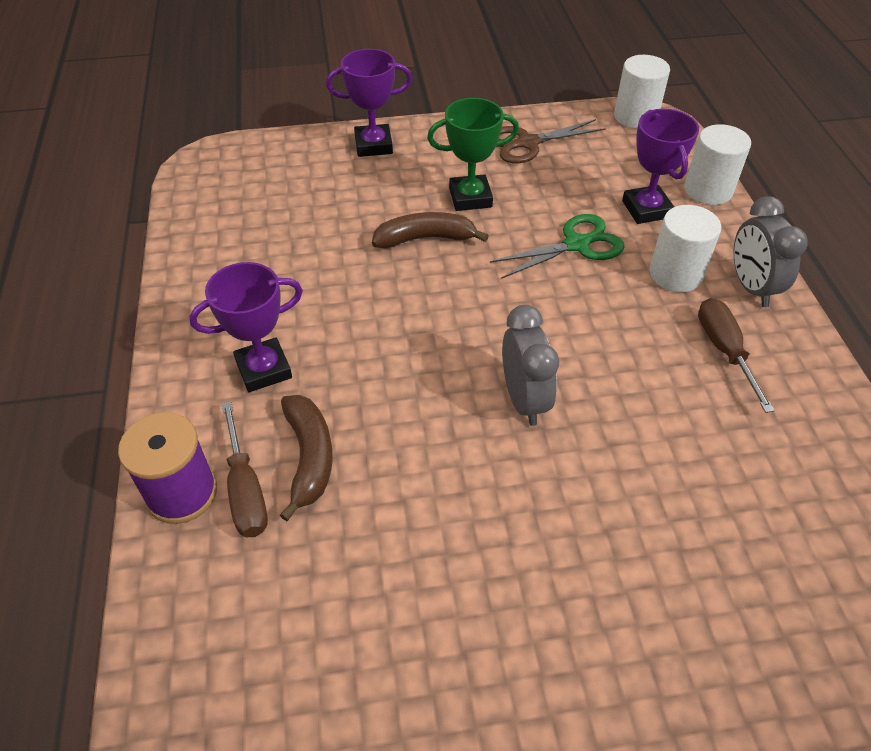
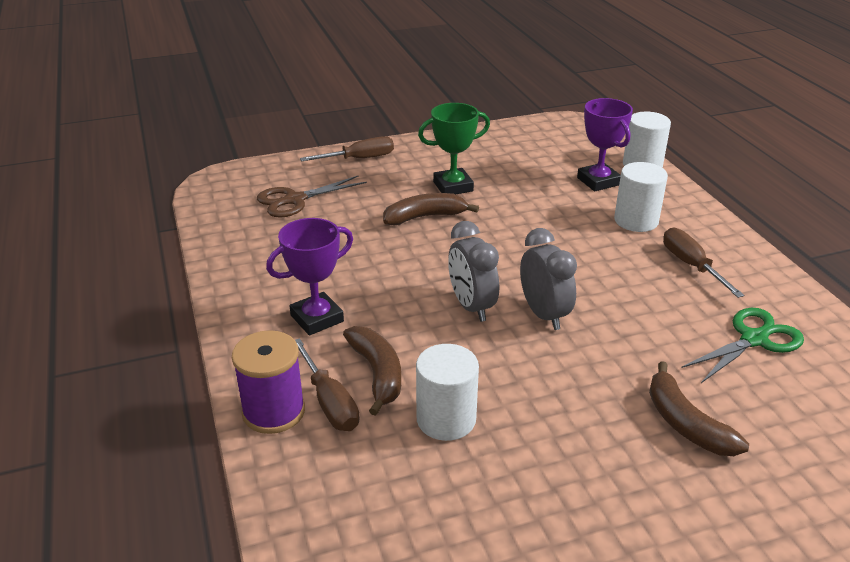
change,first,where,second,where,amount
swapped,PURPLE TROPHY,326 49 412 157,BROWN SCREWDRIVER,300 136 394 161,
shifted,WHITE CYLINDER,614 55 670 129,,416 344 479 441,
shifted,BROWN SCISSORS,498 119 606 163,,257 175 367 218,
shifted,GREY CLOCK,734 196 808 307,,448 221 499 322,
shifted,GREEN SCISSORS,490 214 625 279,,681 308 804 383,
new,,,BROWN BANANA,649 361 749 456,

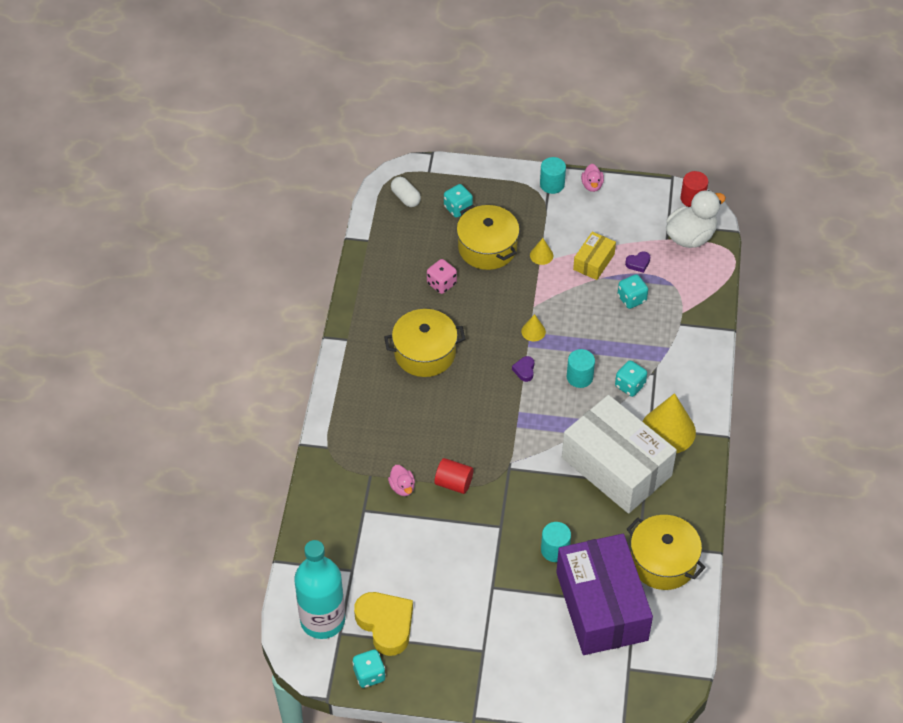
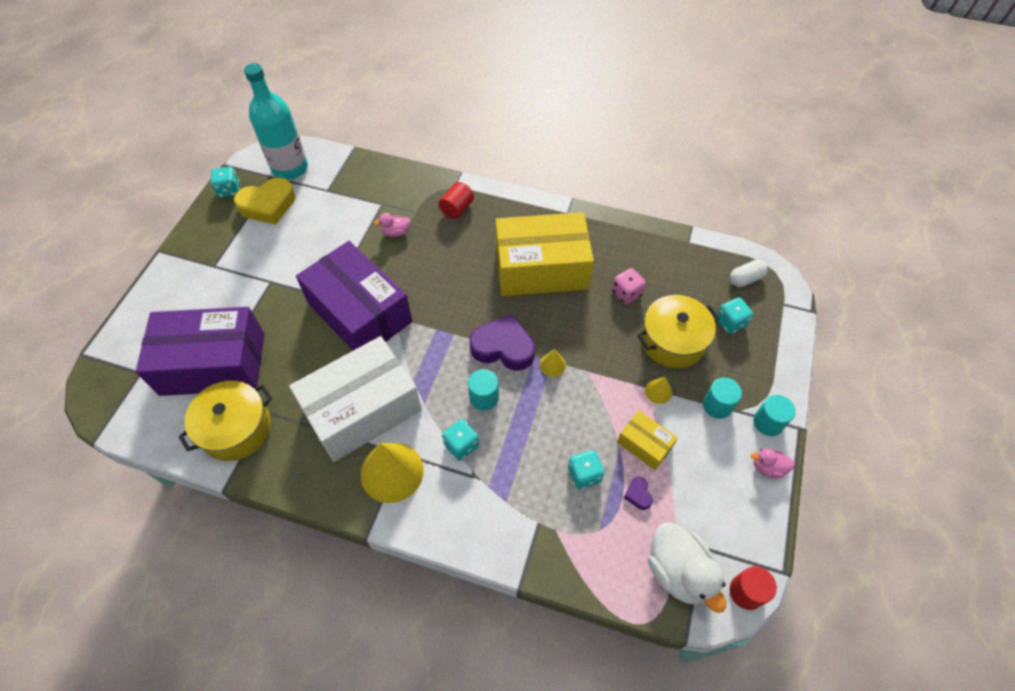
change,first,where,second,where,amount
swapped,YELLOW POT,384 309 465 377,YELLOW BOX,495 212 594 296,
scaled,PURPLE HEART,512 356 534 382,,469 314 535 371,x2.31
shifted,RED CYLINDER,435 458 473 494,,438 182 474 219,
shifted,TURQUOISE CYLINDER,541 522 571 562,,703 377 742 419,
new,,,PURPLE BOX,296 241 412 350,

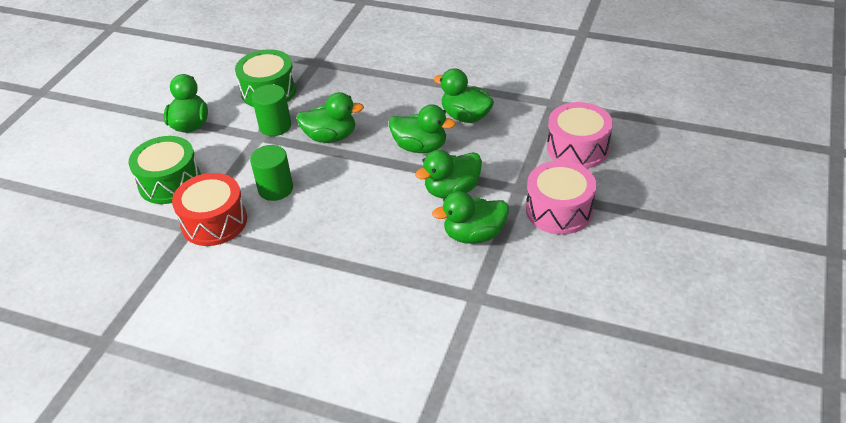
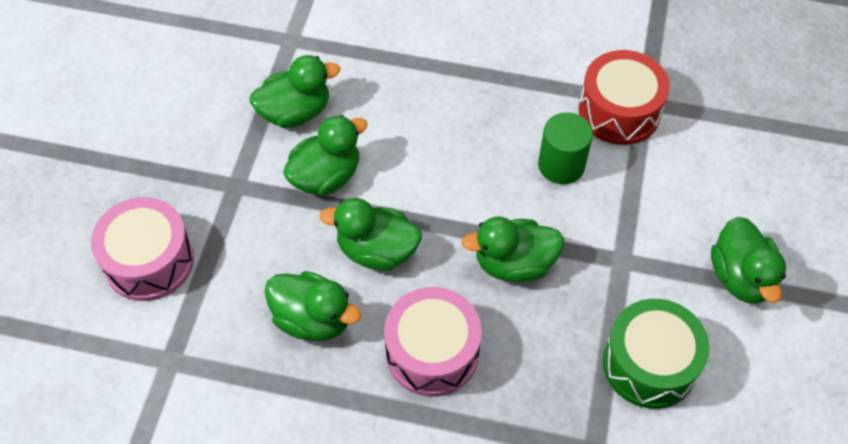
change,first,where,second,where,amount
gone,GREEN CYLINDER,252 84 291 136,,,
gone,GREEN DRUM,129 136 201 204,,,
shifted,PINK DRUM,526 161 597 234,,384 287 482 397,

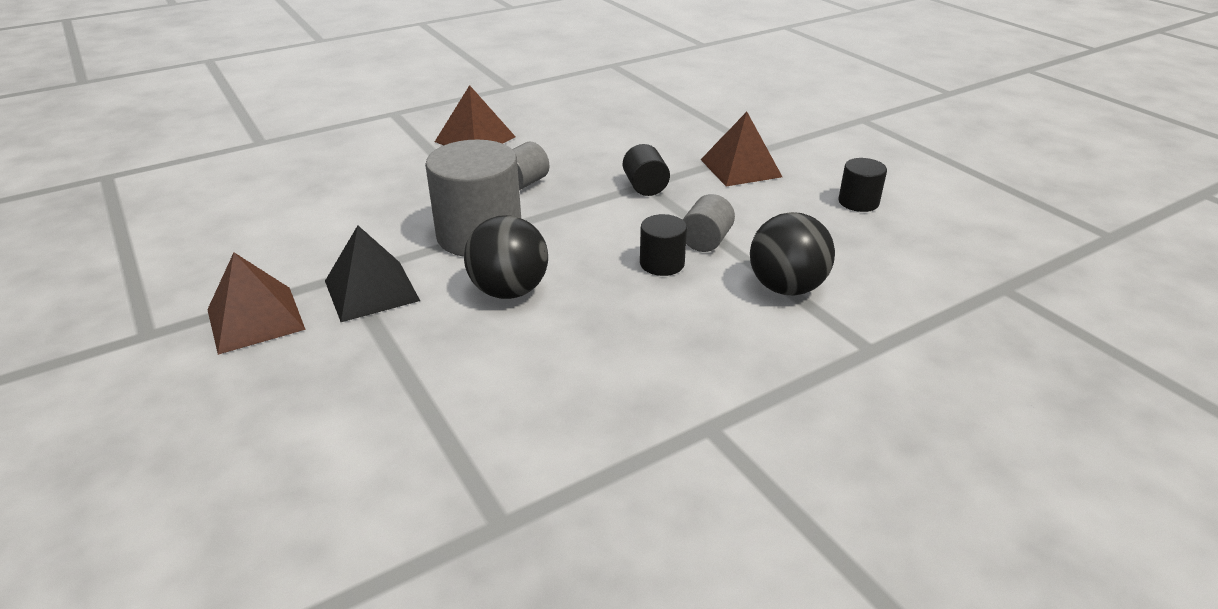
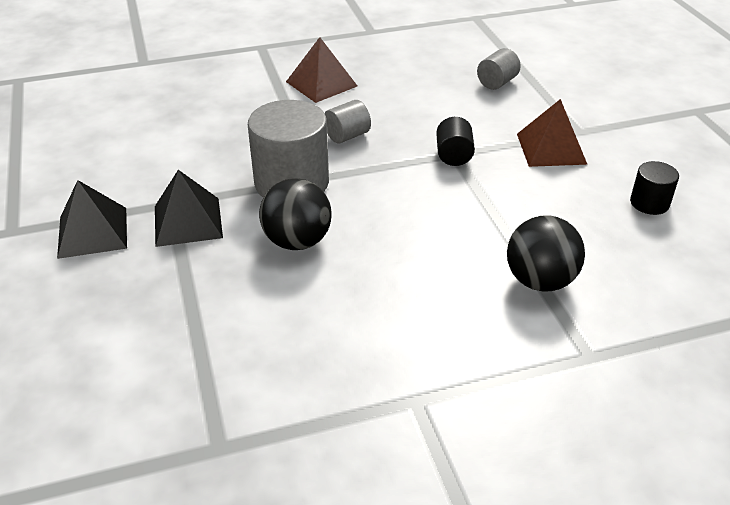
change,first,where,second,where,amount
shifted,GREY CYLINDER,683 194 735 252,,477 48 521 90,
gone,BLACK CYLINDER,640 214 687 276,,,
repainted,BROWN PYRAMID,207 253 306 355,BLACK PYRAMID,57 180 127 259,

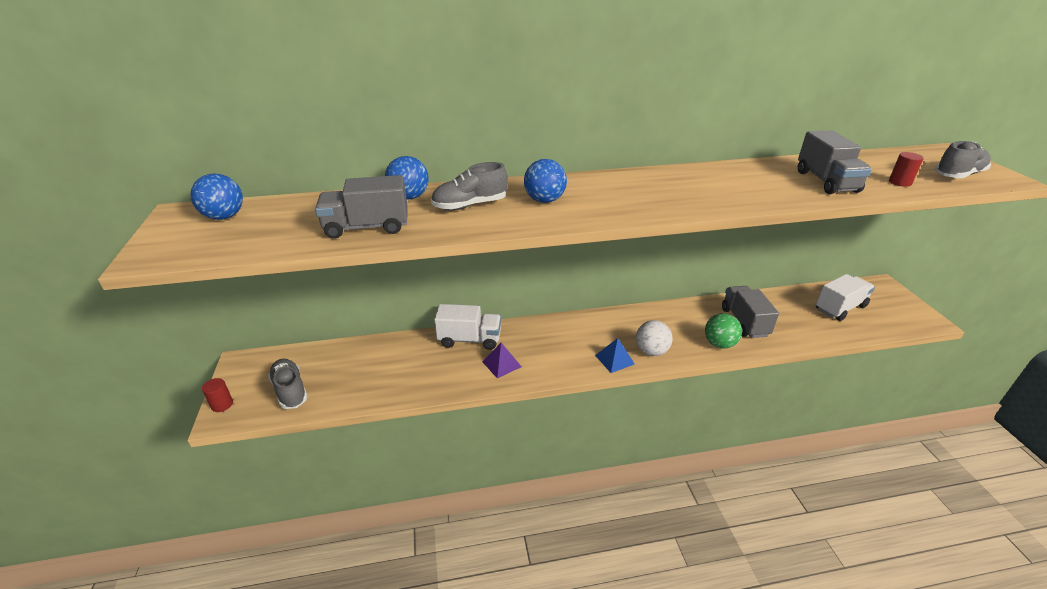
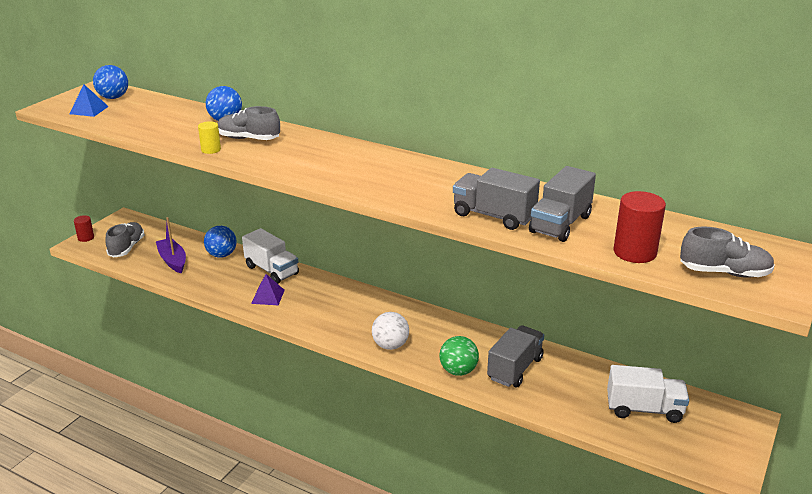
change,first,where,second,where,amount
scaled,RED CYLINDER,889 152 924 187,,614 191 666 263,x1.74
shifted,BLUE BALL,524 159 567 203,,204 226 237 257,
shifted,GREY TRUCK,315 175 408 239,,453 168 540 230,
shifted,BLUE PYRAMID,595 338 635 373,,69 85 109 117,
new,,,YELLOW CYLINDER,198 121 221 154,
new,,,PURPLE BOAT,156 217 186 273,

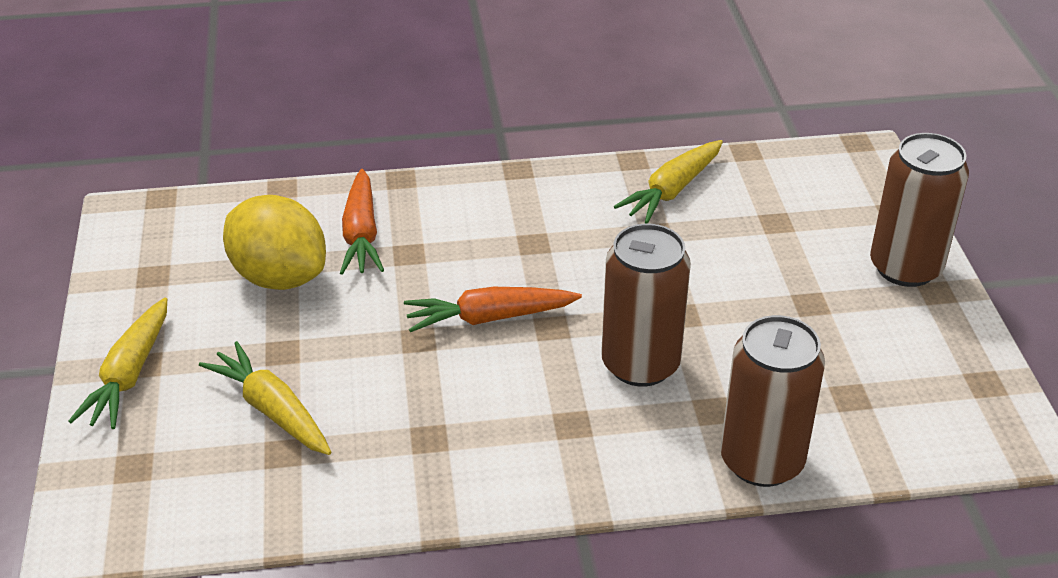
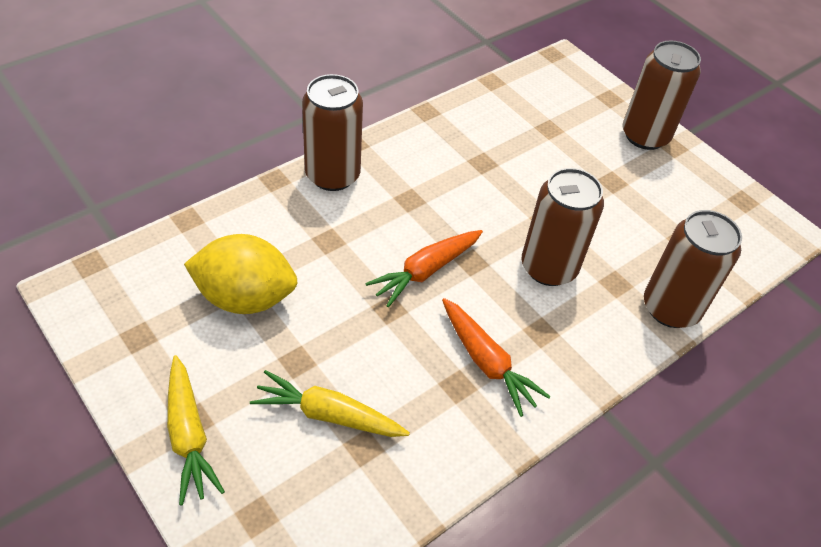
change,first,where,second,where,amount
gone,YELLOW CARROT,614 140 723 224,,,
shifted,ORANGE CARROT,340 169 384 275,,442 298 551 417,
new,,,BROWN CAN,302 74 363 191,

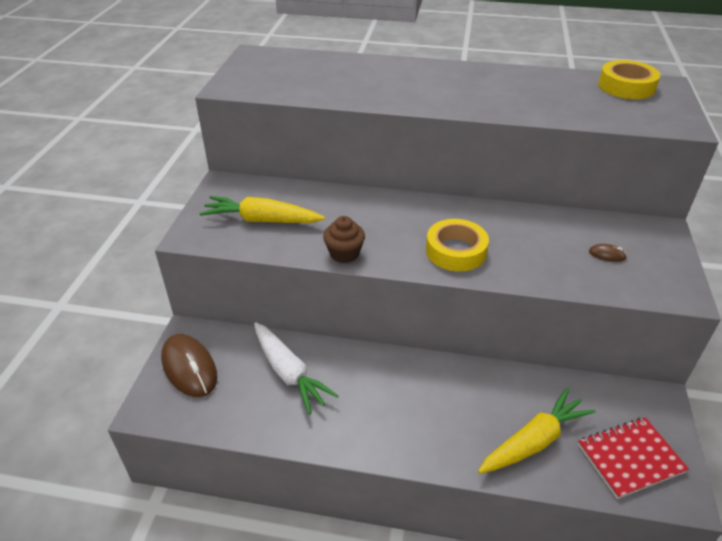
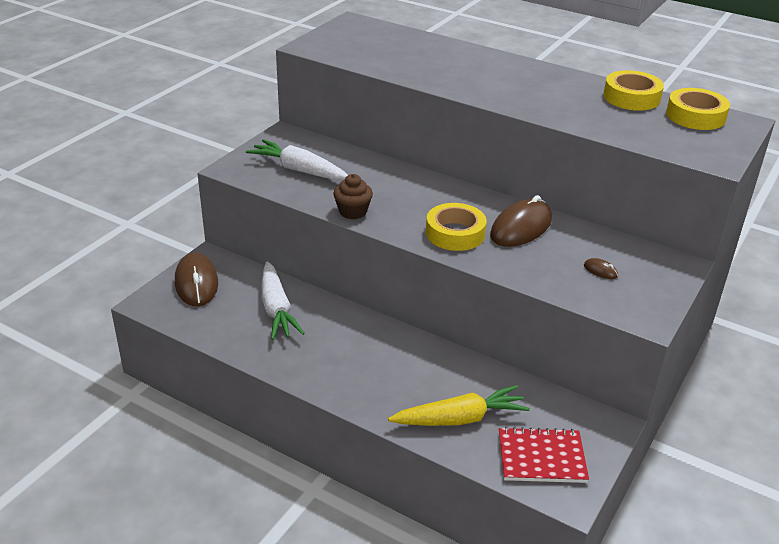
change,first,where,second,where,amount
repainted,YELLOW CARROT,199 196 325 223,WHITE CARROT,246 139 348 181,
new,,,YELLOW TAPE,603 70 664 111,
new,,,BROWN MOUSE,490 195 552 247,

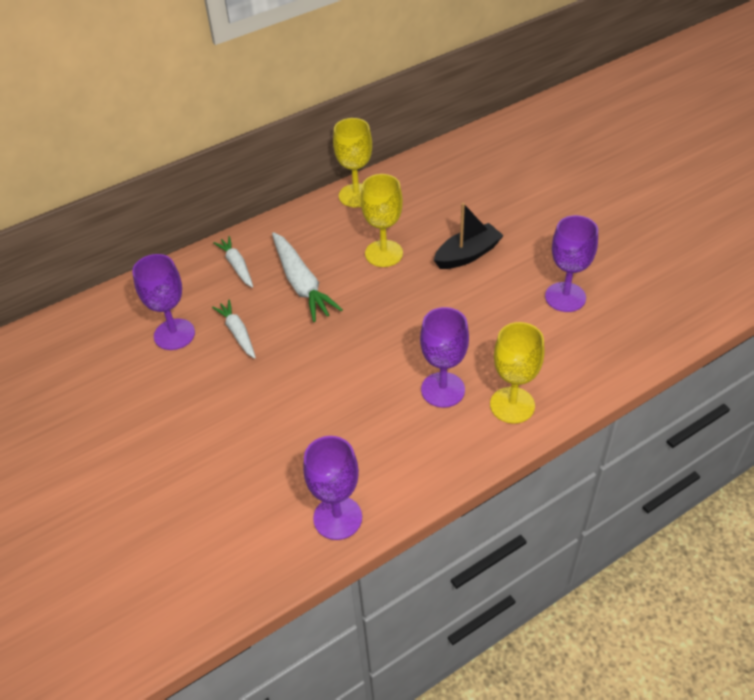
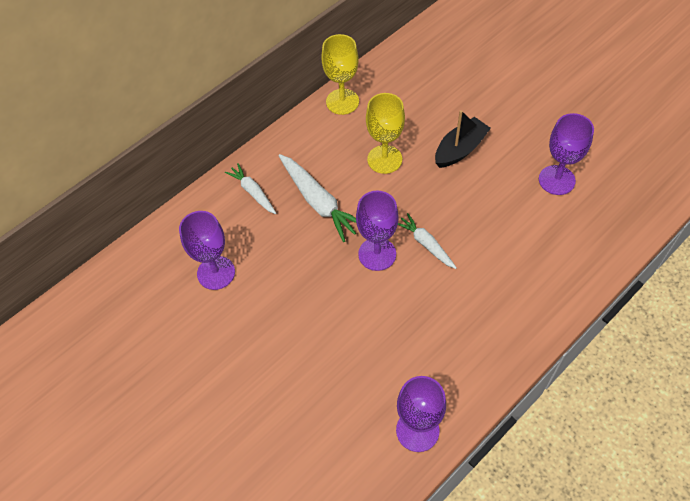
change,first,where,second,where,amount
shifted,WHITE CARROT,212 300 256 359,,398 213 457 269,
shifted,PURPLE GOBLET,420 307 469 408,,356 191 399 271,
gone,YELLOW GOBLET,490 322 544 424,,,

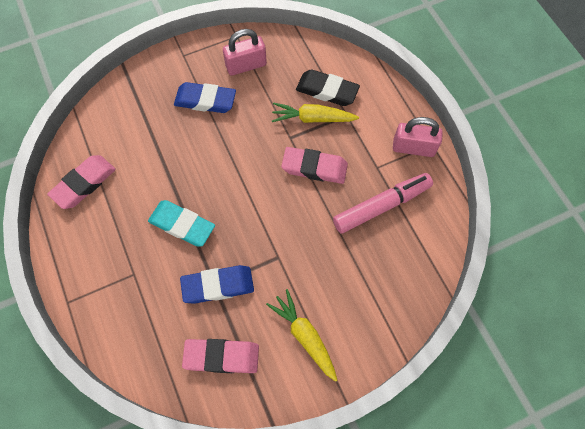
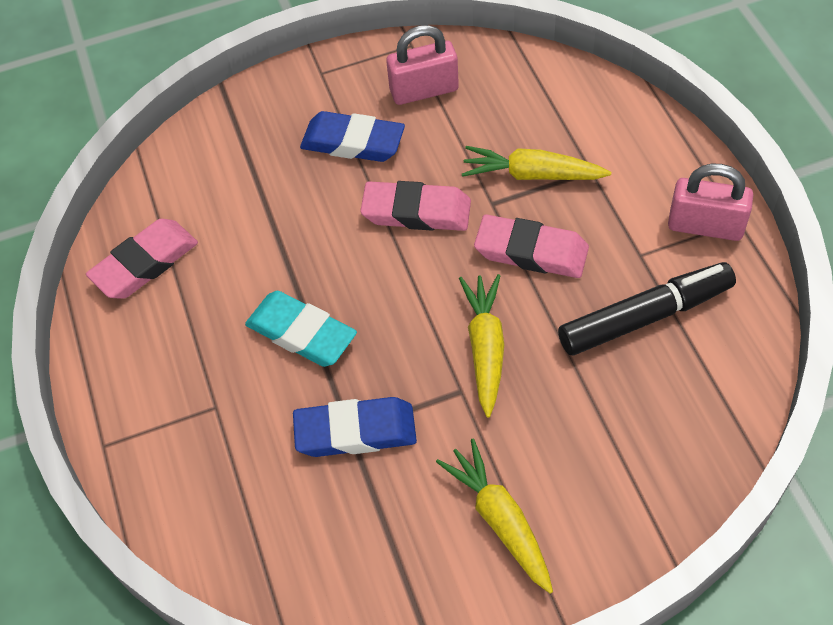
change,first,where,second,where,amount
gone,BLACK ERASER,296 69 360 106,,,
repainted,PINK MARKER,333 173 433 234,BLACK MARKER,558 262 736 355,
shifted,PINK ERASER,182 339 259 373,,360 181 471 231,
new,,,YELLOW CARROT,459 274 504 418,

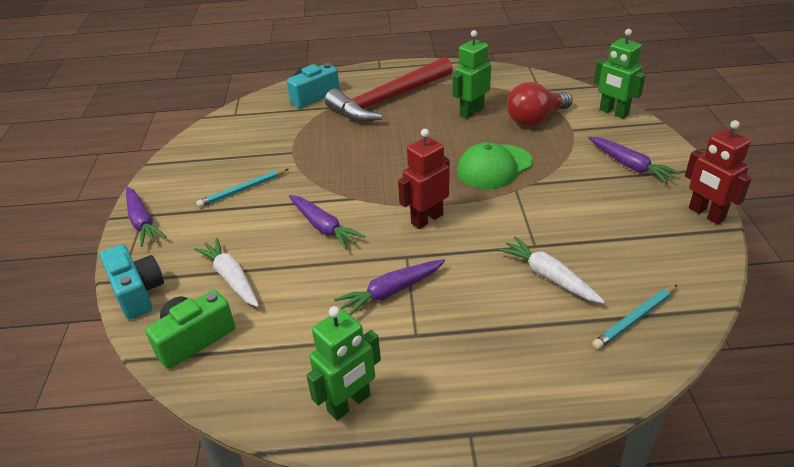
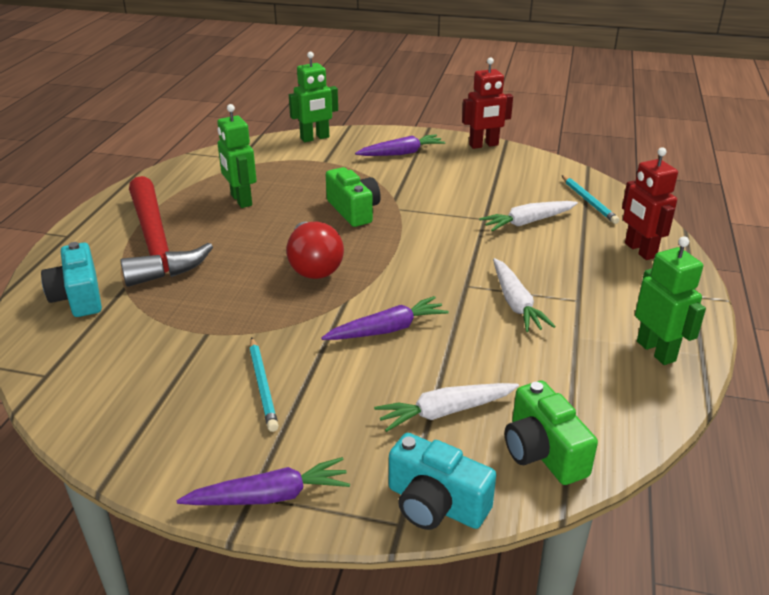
change,first,where,second,where,amount
shifted,RED LIGHT BULB,507 82 573 126,,286 222 344 279,
shifted,RED ROBOT,398 129 450 229,,622 147 678 260,
swapped,GREEN CAP,457 142 533 189,GREEN CAMERA,326 167 381 227,
rotated,TURQUOISE CAMERA,100 244 164 320,,389 433 496 530,135 degrees counterclockwise
repainted,PURPLE CARROT,334 259 445 315,WHITE CARROT,493 258 556 332,

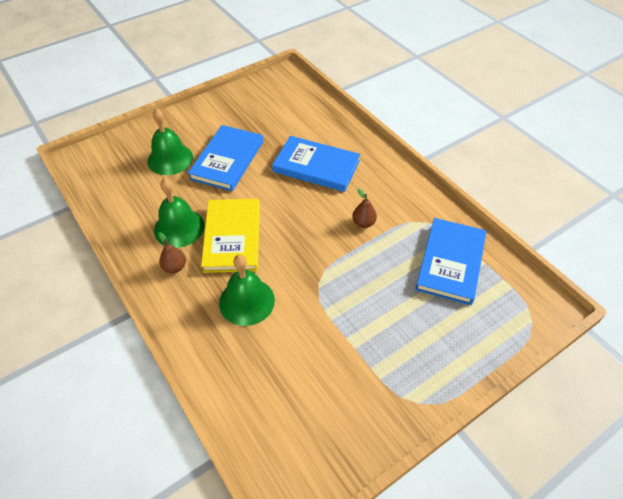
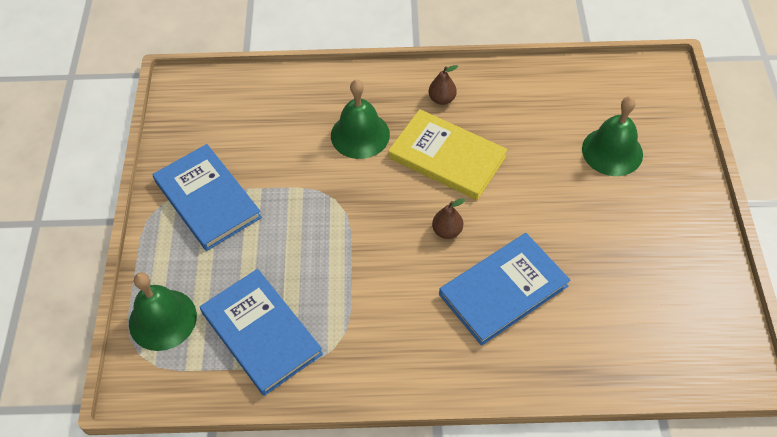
change,first,where,second,where,amount
shifted,BLUE BOOK,188 125 263 191,,153 144 262 251,
shifted,GREEN BELL,154 178 205 248,,129 272 197 351,
shifted,BROWN PEAR,352 189 377 228,,432 198 465 239,

